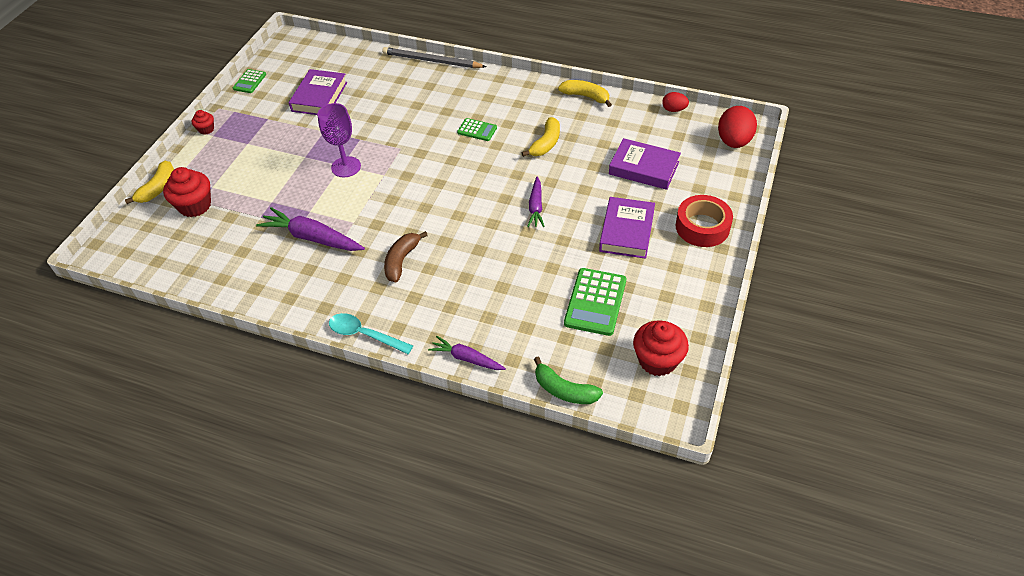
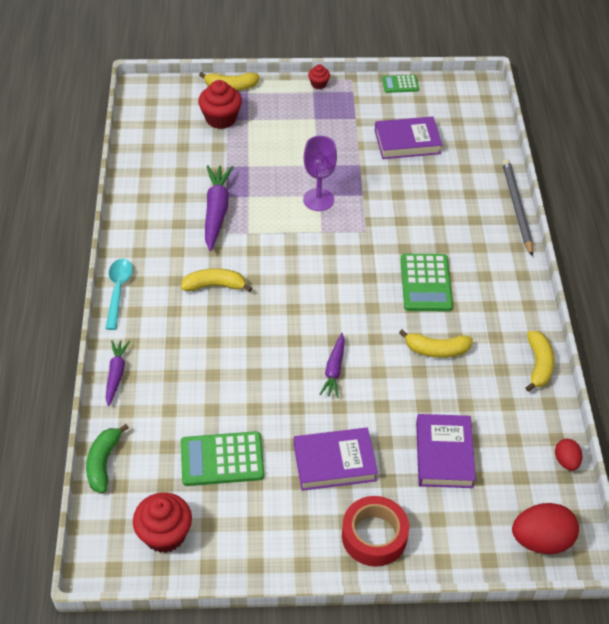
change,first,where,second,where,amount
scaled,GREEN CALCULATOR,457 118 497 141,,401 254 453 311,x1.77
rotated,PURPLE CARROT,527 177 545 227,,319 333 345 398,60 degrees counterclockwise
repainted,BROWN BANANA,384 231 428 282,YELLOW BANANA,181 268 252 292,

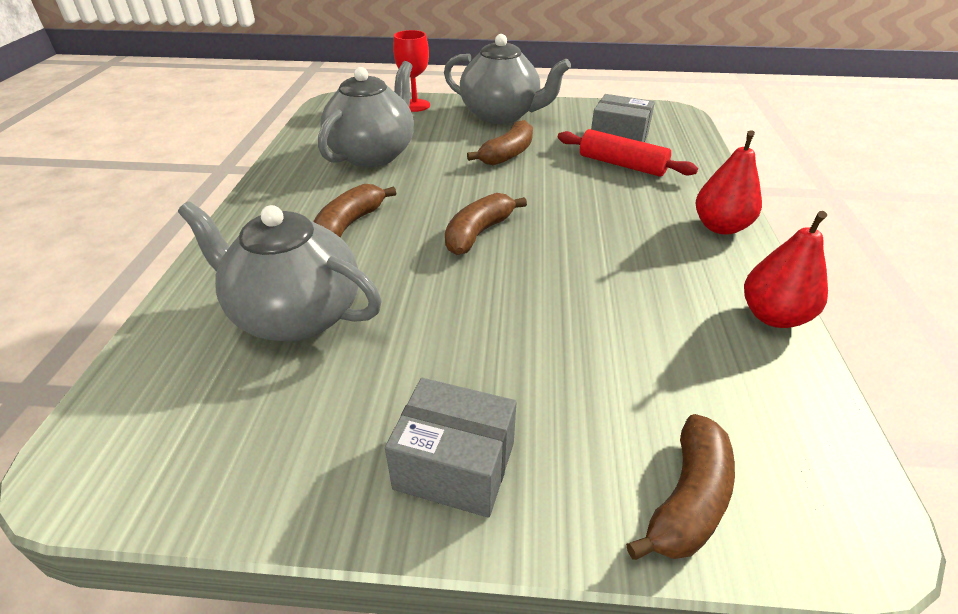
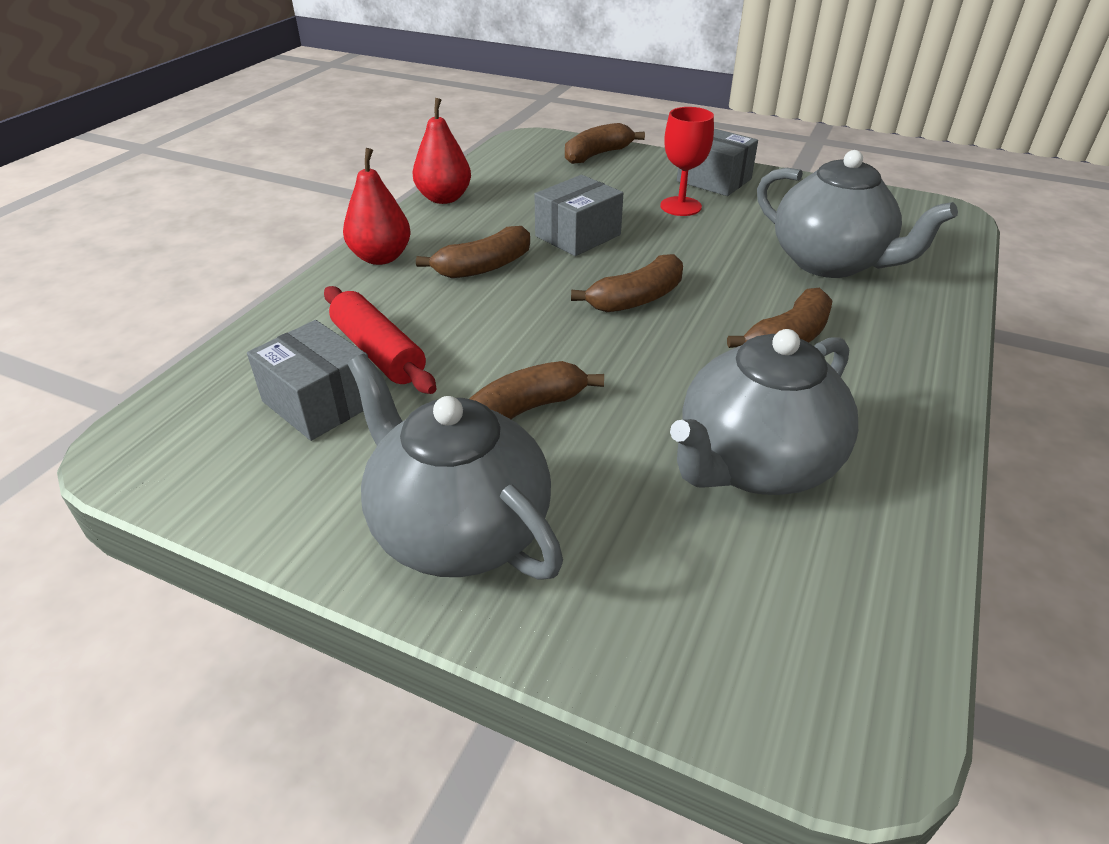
change,first,where,second,where,amount
shifted,RED GOBLET,393 30 430 112,,660 107 714 216,
new,,,GREY BOX,534 175 623 256,
new,,,BROWN BANANA,416 226 530 278,

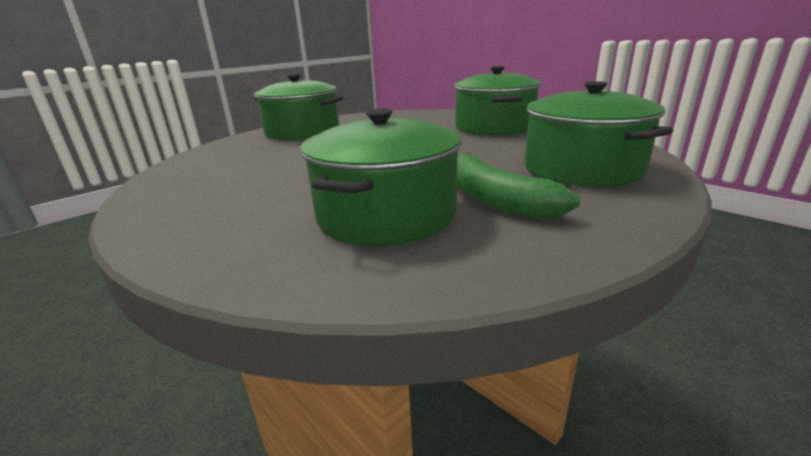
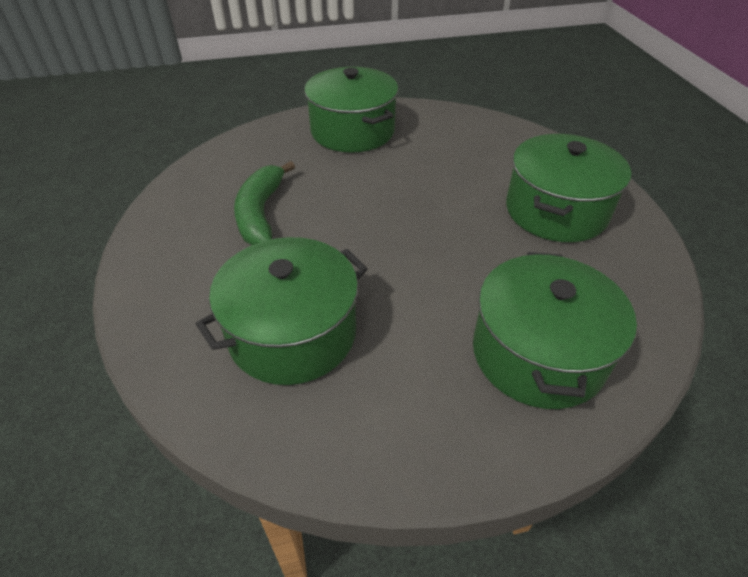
change,first,where,second,where,amount
shifted,GREEN BANANA,457 153 580 220,,234 161 295 245,

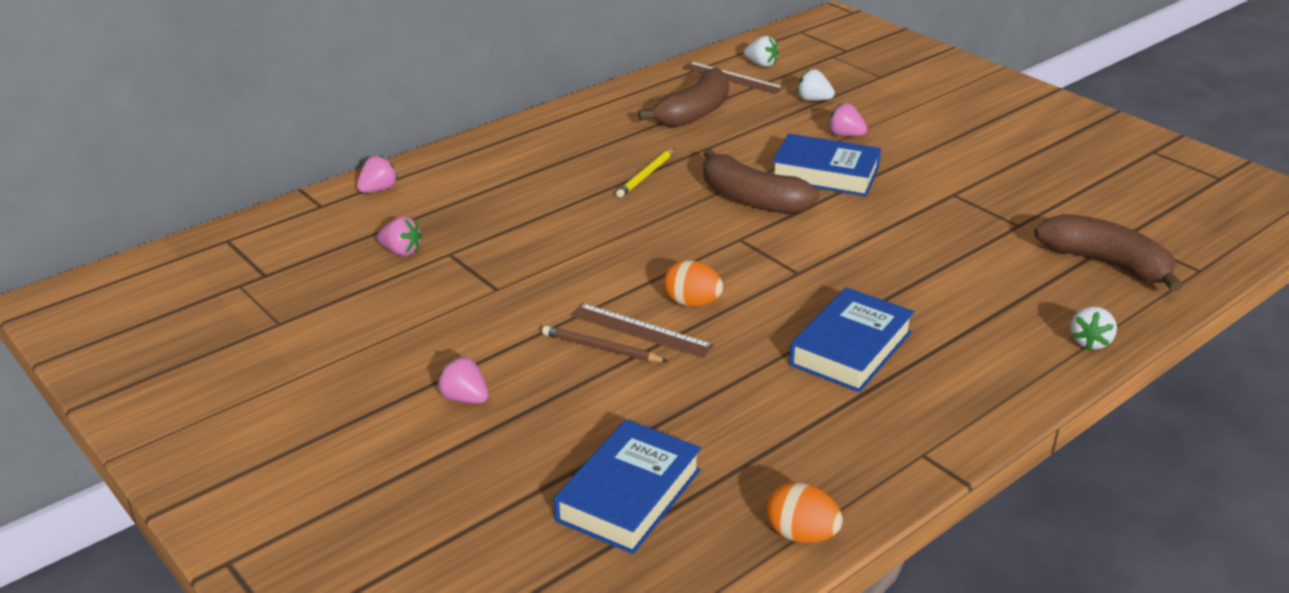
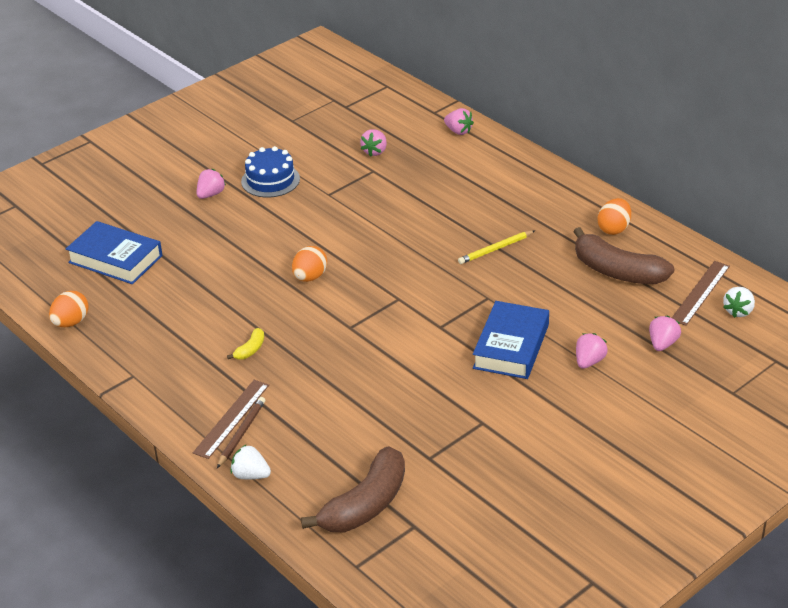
change,first,where,second,where,amount
repainted,WHITE STRAWBERRY,797 69 835 101,PINK STRAWBERRY,649 315 681 351,
rotated,YELLOW PENCIL,616 148 674 198,,458 230 535 264,60 degrees counterclockwise
gone,BROWN BANANA,703 149 819 214,,,
swapped,BLUE BOOK,789 287 914 392,YELLOW BANANA,227 328 264 360,
shifted,BROWN RULER,570 303 714 358,,193 380 269 459,
shifted,BROWN PENCIL,542 325 668 362,,217 397 265 468,
new,,,BLUE CAKE,241 146 300 198,
new,,,ORANGE EGG,598 198 631 235,

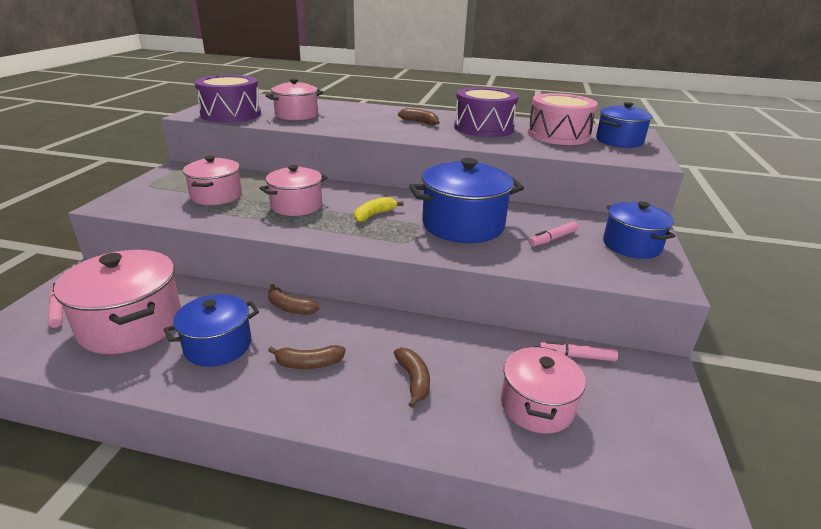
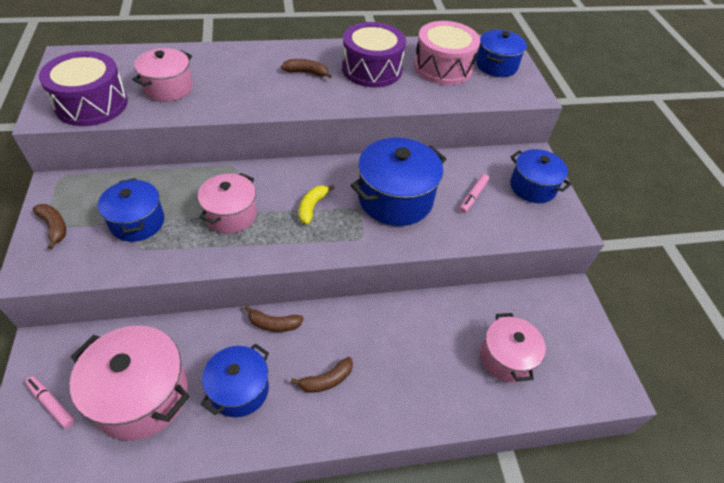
change,first,where,second,where,amount
repainted,PINK POT,183 156 242 205,BLUE POT,98 178 164 242,
gone,PINK MARKER,539 341 618 361,,,
shifted,BROWN BANANA,394 348 430 408,,33 204 66 249,

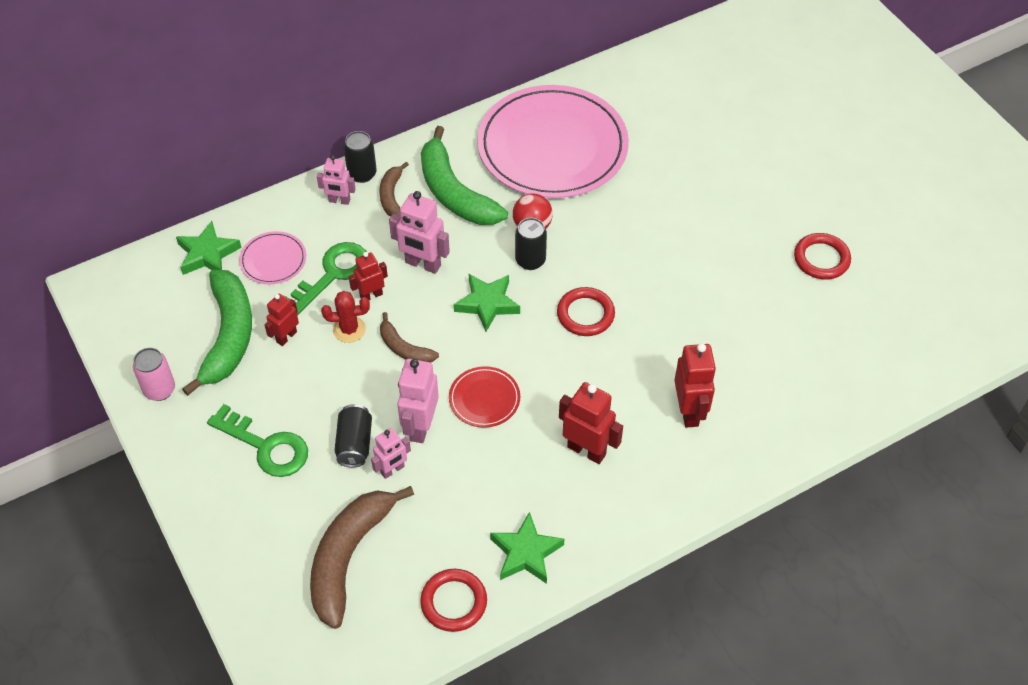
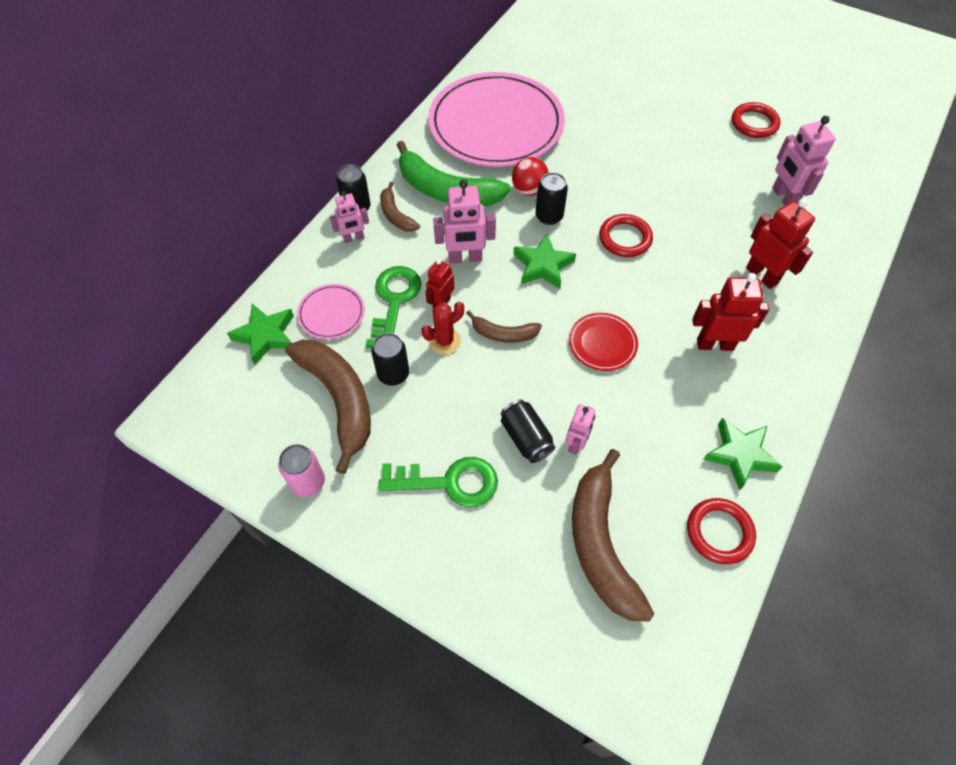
change,first,where,second,where,amount
repainted,GREEN BANANA,182 270 252 396,BROWN BANANA,285 339 371 474,
swapped,RED ROBOT,264 294 299 346,BLACK CAN,371 333 409 386,
shifted,PINK ROBOT,397 359 439 443,,772 116 836 205,

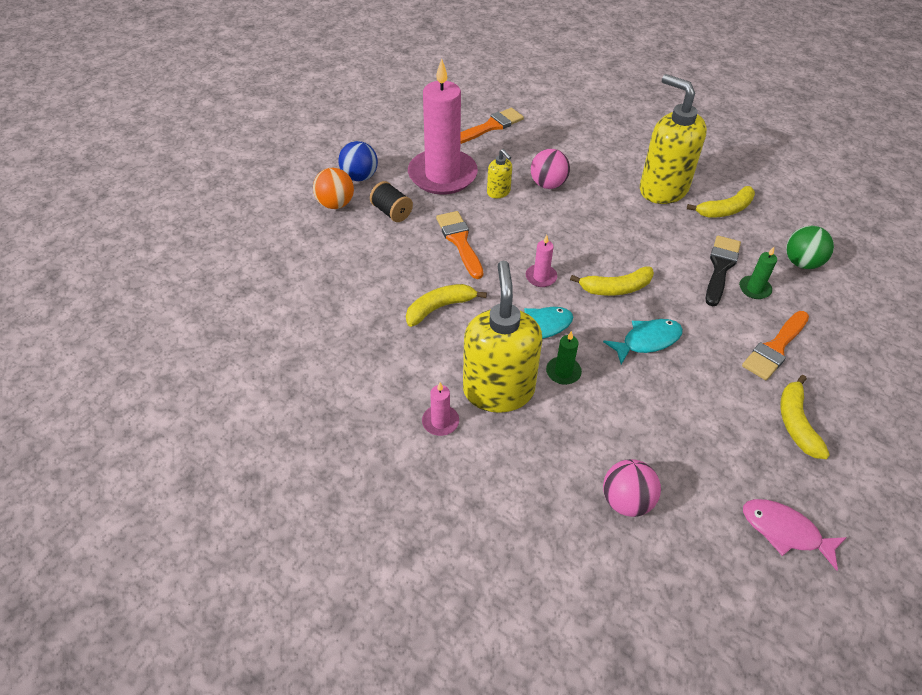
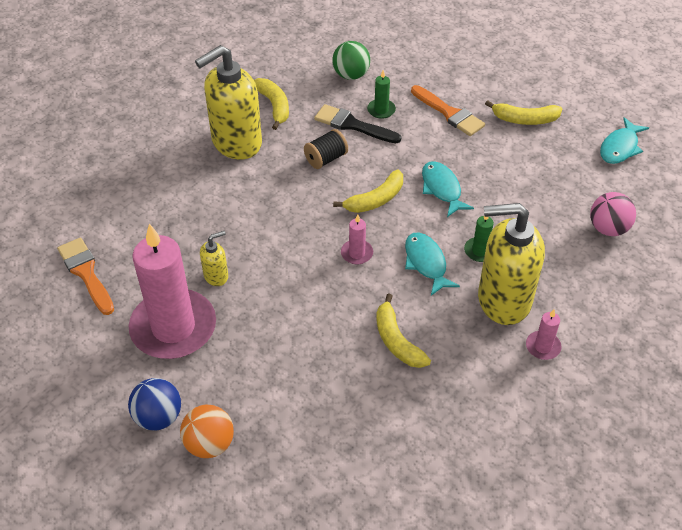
change,first,where,second,where,amount
gone,PINK BALL,531 149 570 189,,,
shifted,BLACK SPOOL,370 181 413 222,,304 129 348 169,
gone,ORANGE BRUSH,436 211 483 279,,,
rotated,YELLOW BANANA,570 267 654 296,,333 169 403 213,60 degrees clockwise
repainted,PINK FISH,743 499 847 571,TURQUOISE FISH,600 117 649 164,

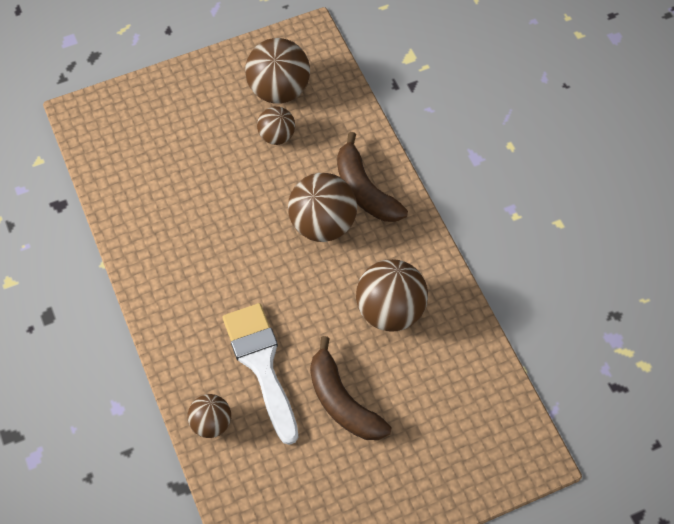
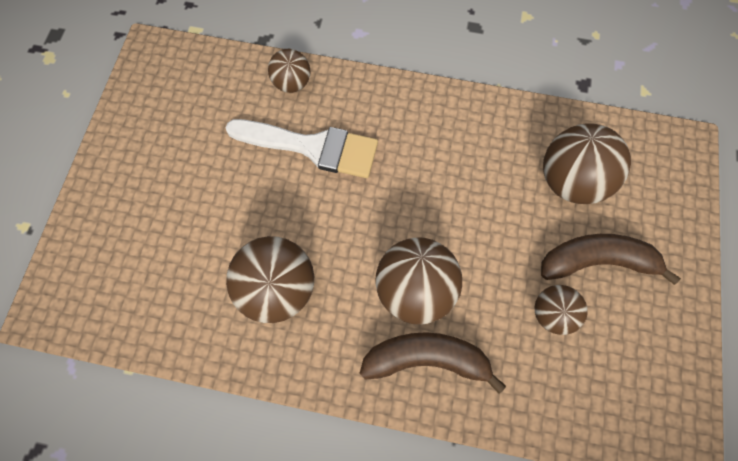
change,first,where,second,where,amount
shifted,BROWN BALL,245 38 310 104,,543 124 631 204,
shifted,BROWN BANANA,310 336 392 440,,541 234 681 285,

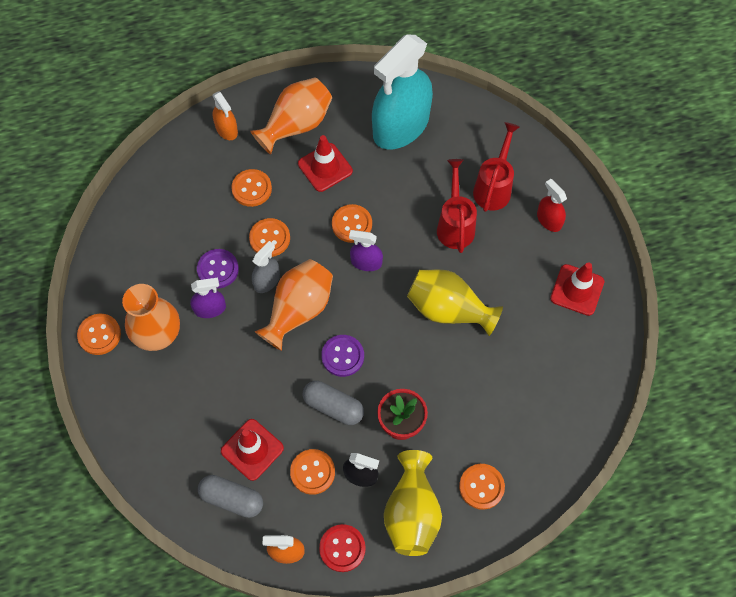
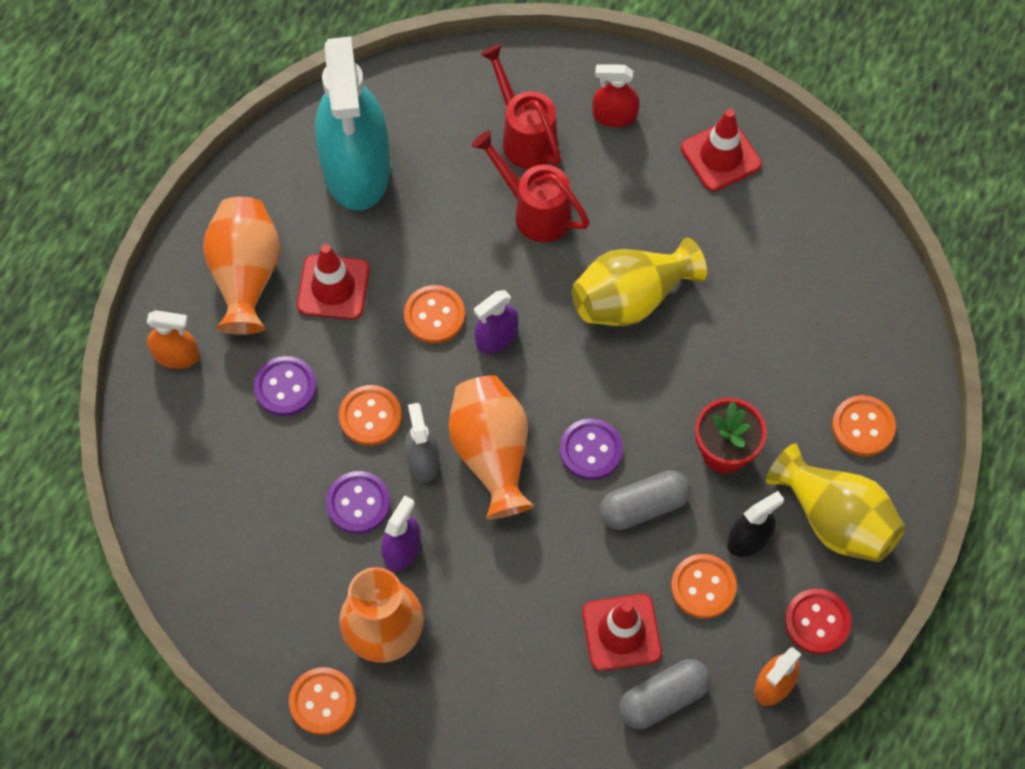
change,first,where,second,where,amount
repainted,ORANGE BUTTON,231 169 272 207,PURPLE BUTTON,254 356 317 416,

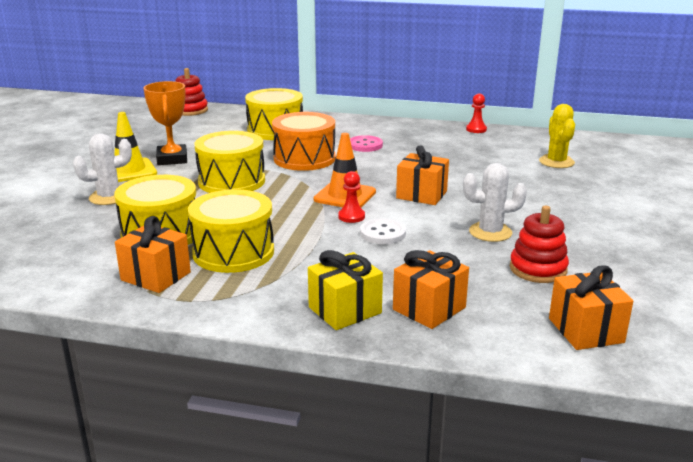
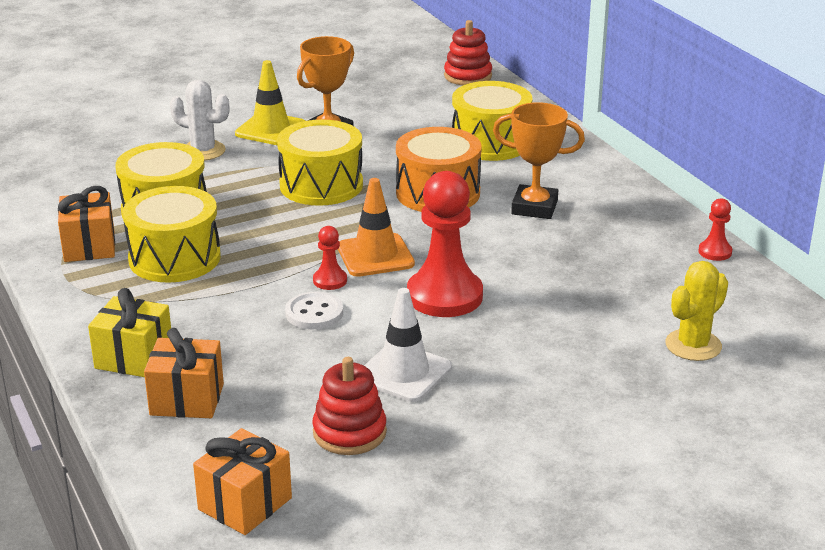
change,first,where,second,where,amount
swapped,PINK BUTTON,350 135 383 152,ORANGE TROPHY,493 102 585 219,
swapped,ORANGE GIFT,396 145 449 205,RED PAWN,407 171 483 317,
swapped,WHITE CACTUS,463 163 527 242,WHITE TRAFFIC CONE,364 288 452 402,

